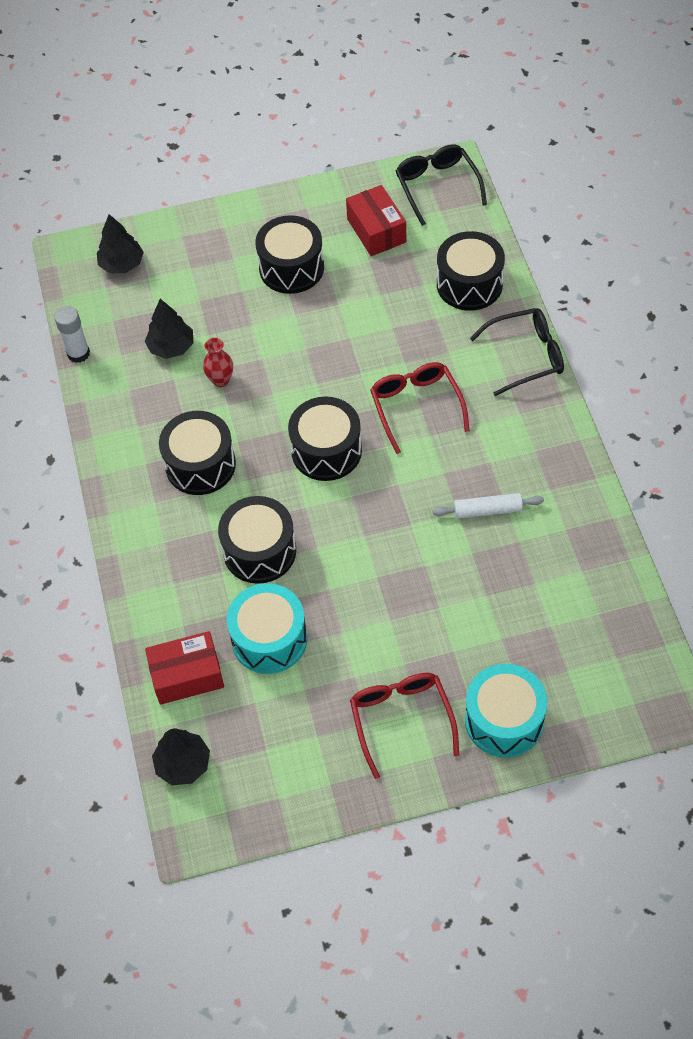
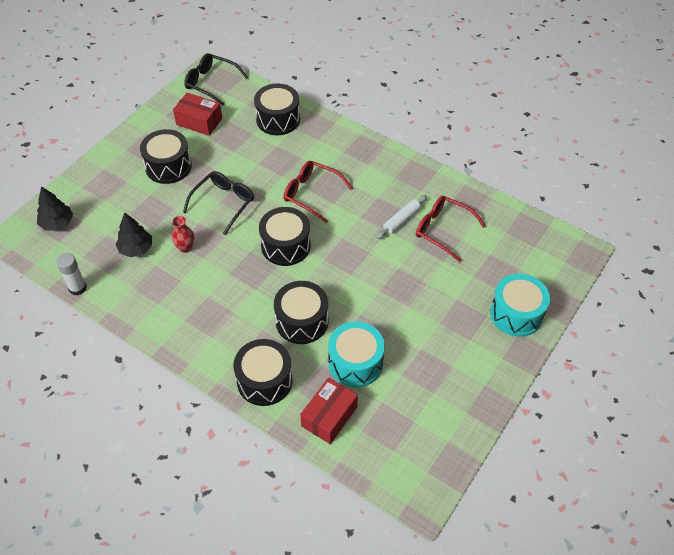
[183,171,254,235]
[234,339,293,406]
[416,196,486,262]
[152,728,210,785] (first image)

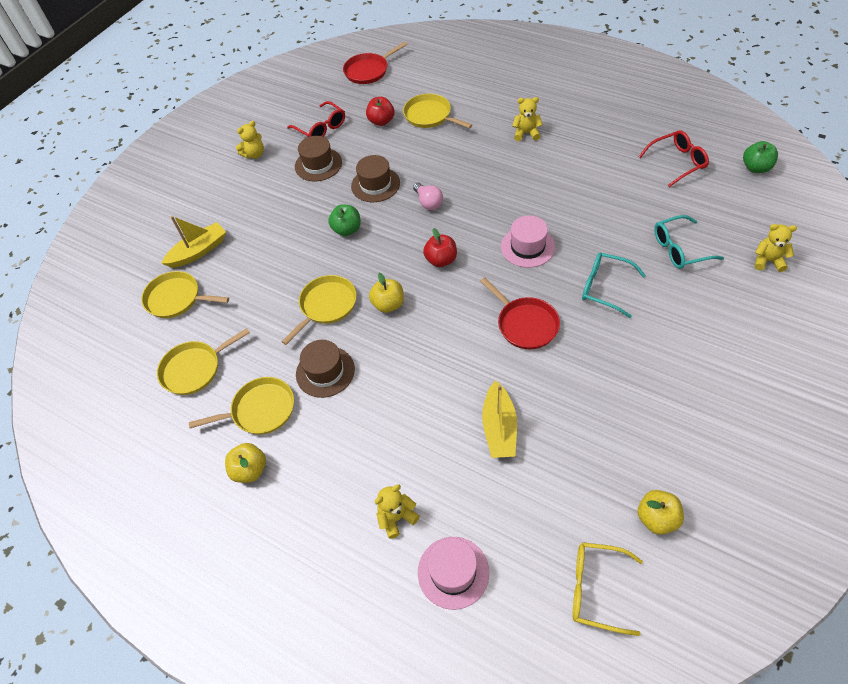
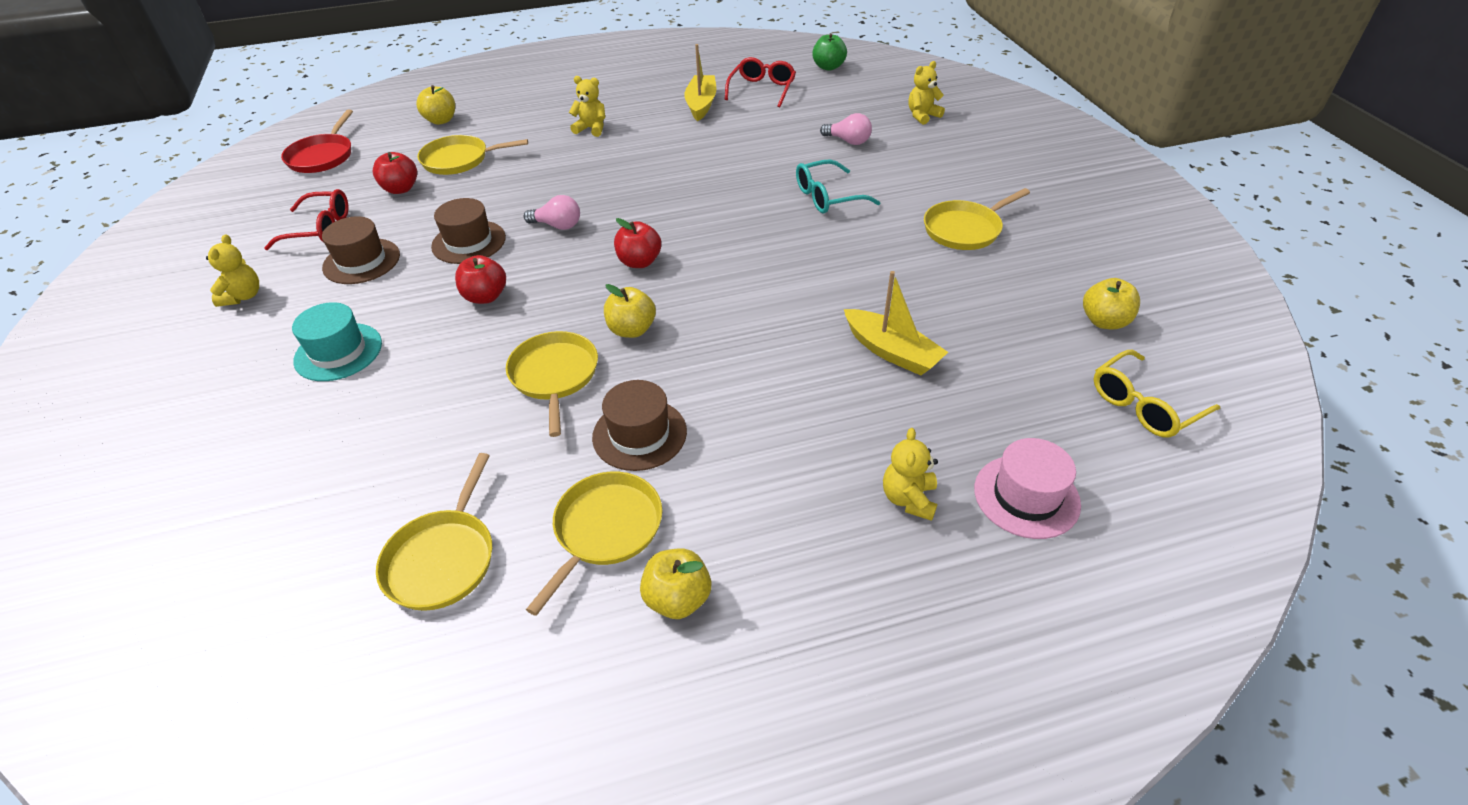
[569,76,605,137]
[455,255,506,304]
[820,113,872,145]
[684,44,716,121]
[501,216,555,268] (first image)
[924,188,1030,250]
[480,277,560,349] (first image)
[416,85,455,125]
[292,302,382,381]

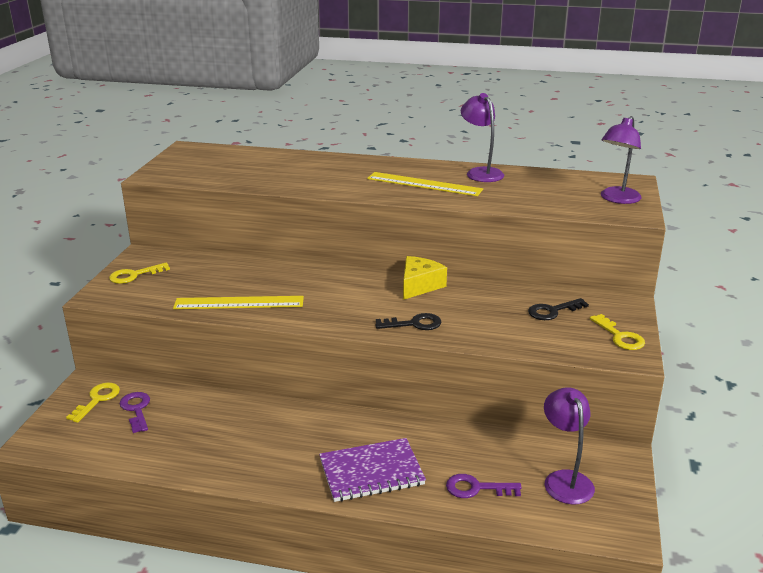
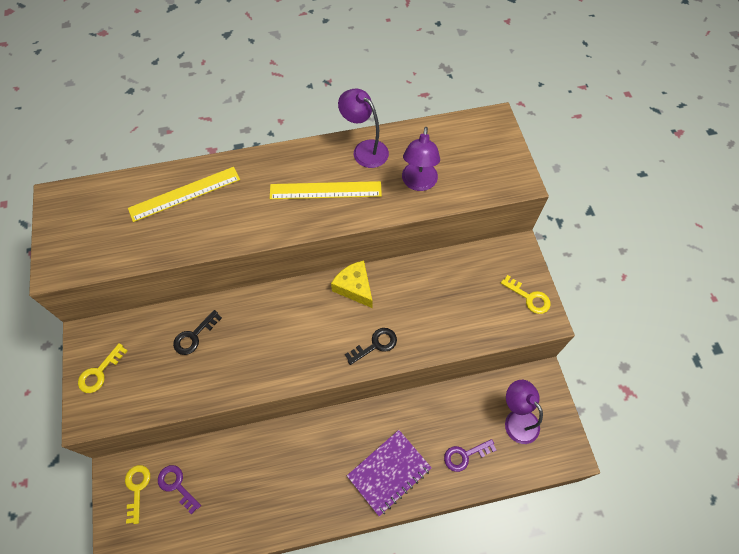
[402,127,440,191]
[331,260,373,308]
[128,167,240,222]
[173,310,222,355]

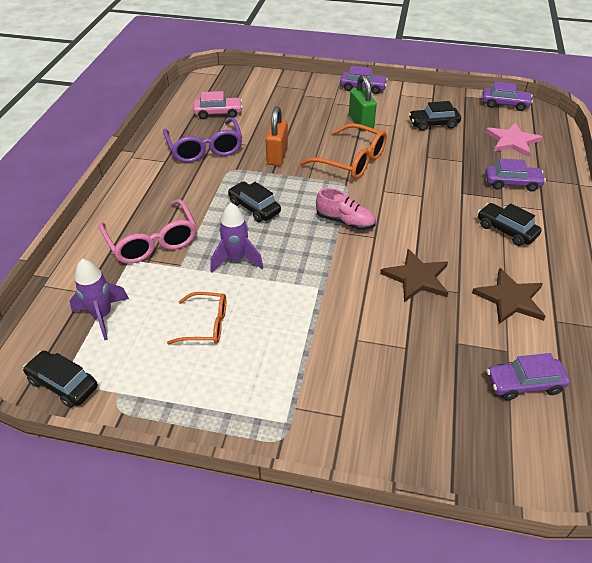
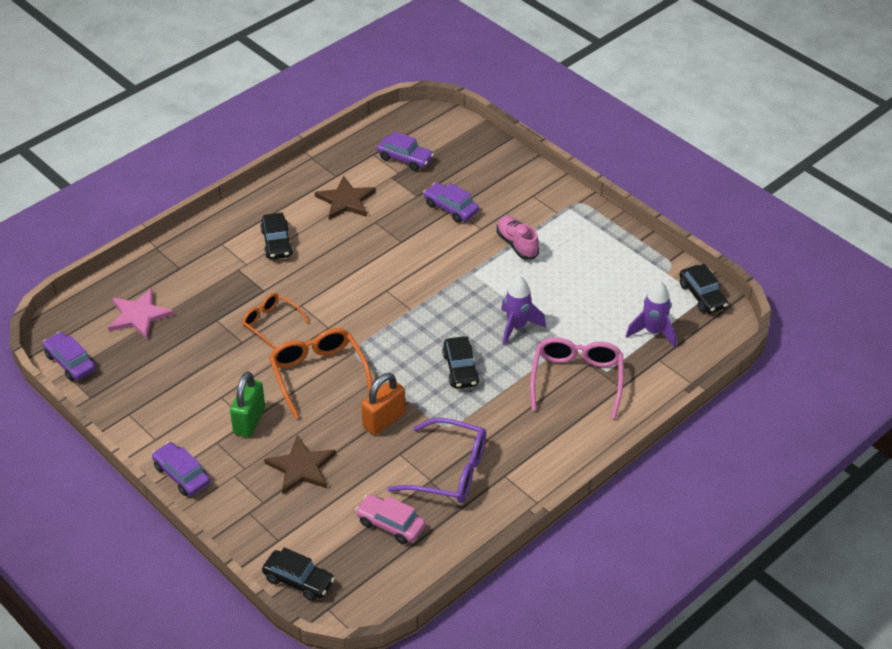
[262,547,335,601]
[388,418,486,503]
[423,182,479,223]
[497,216,539,259]
[264,435,336,494]
[242,293,309,350]

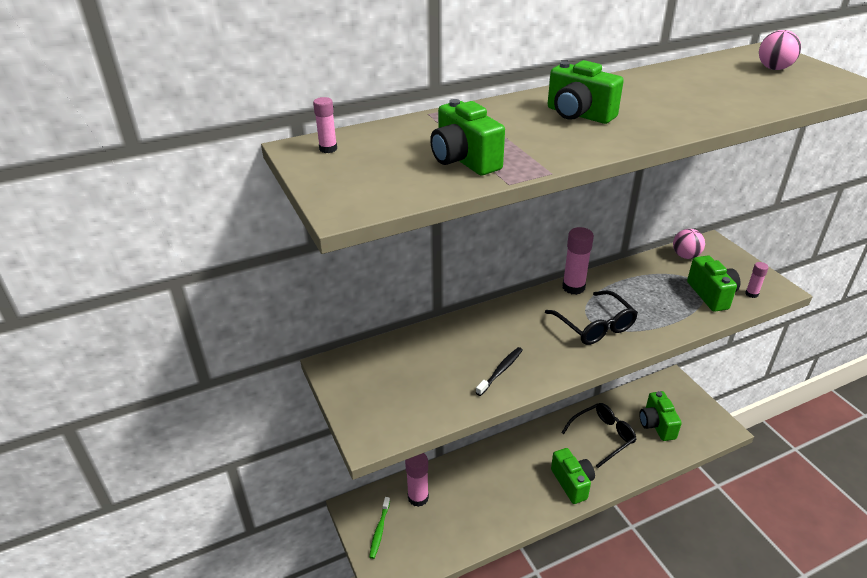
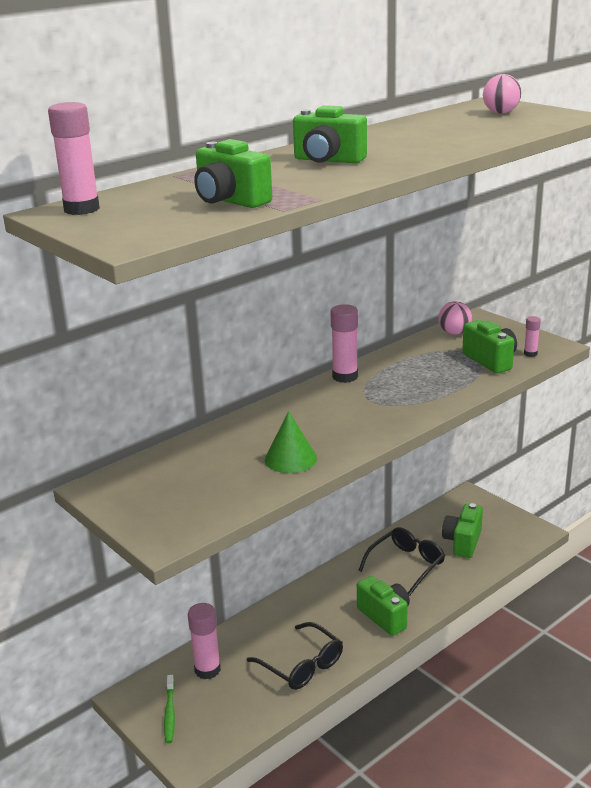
[48,102,100,215]
[247,622,343,690]
[265,411,317,473]
[442,503,483,558]

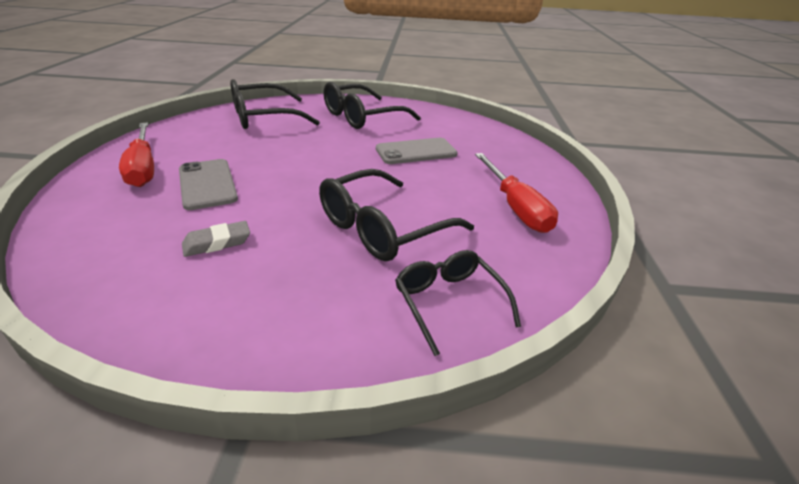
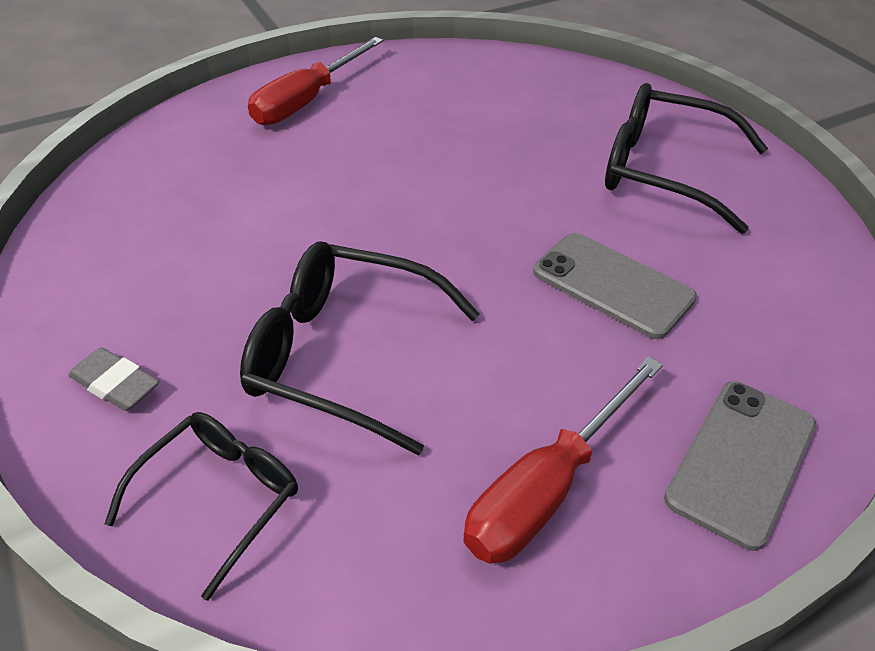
[230,79,320,129] (first image)
[664,381,816,551]
[68,347,159,411]

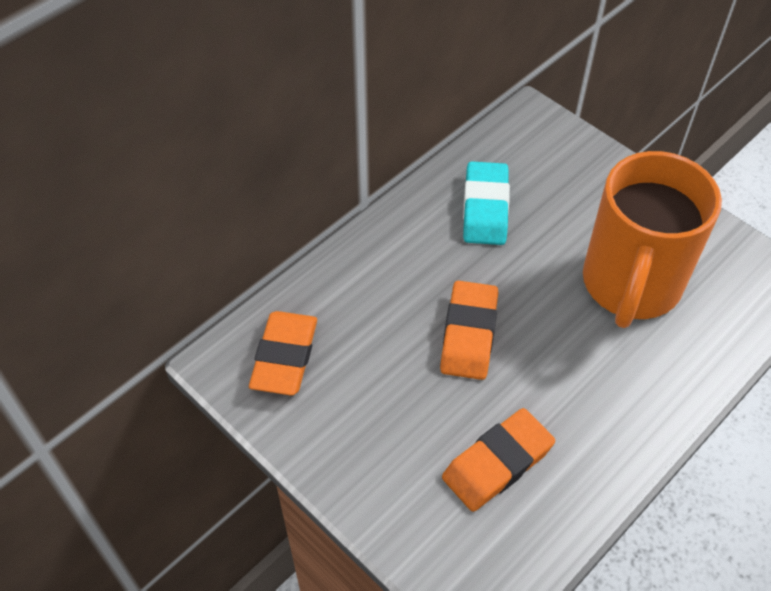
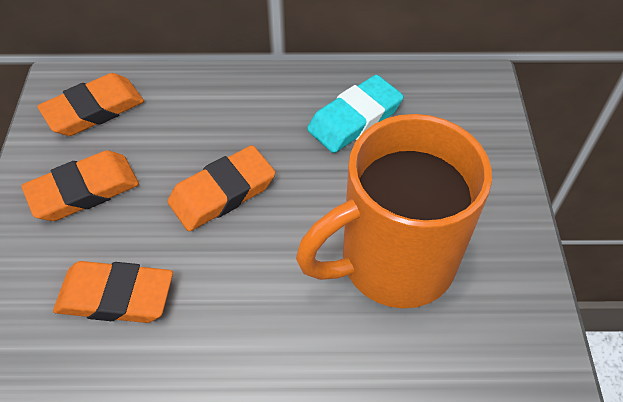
[21,150,139,221]

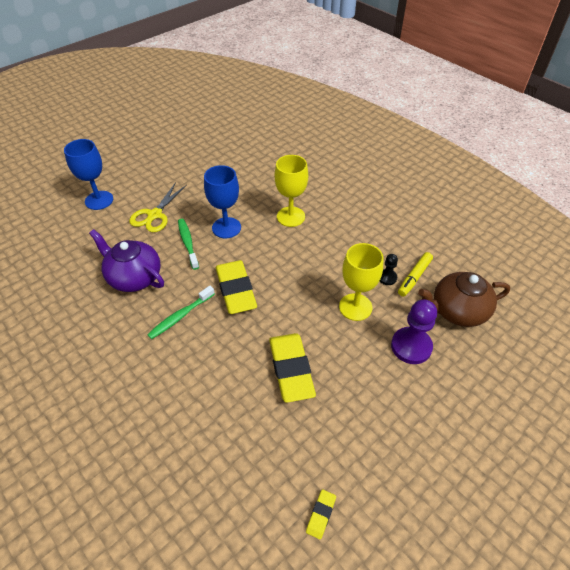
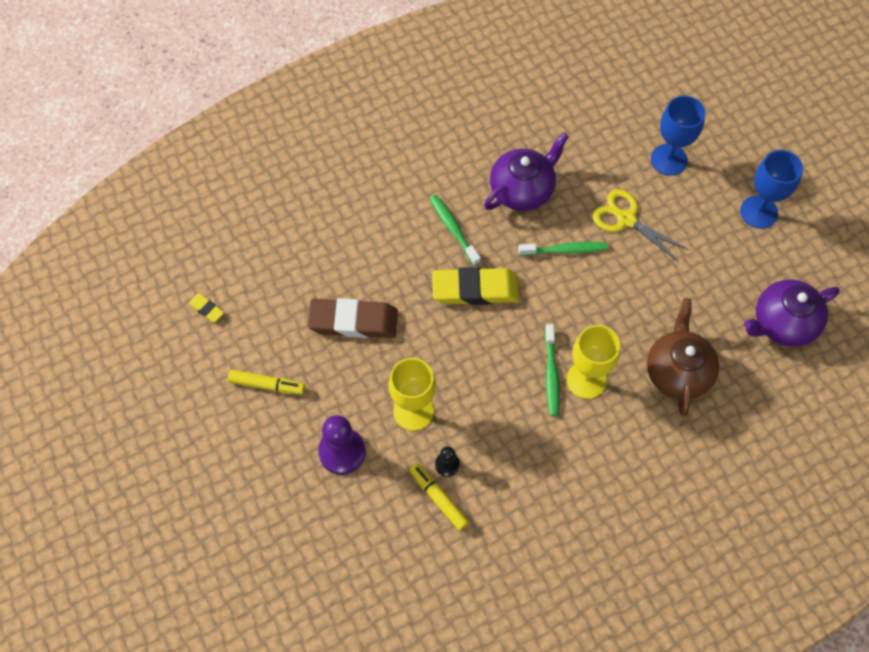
[740,150,803,229]
[647,298,719,416]
[307,298,398,338]
[744,279,840,347]
[545,324,560,416]
[228,370,305,395]

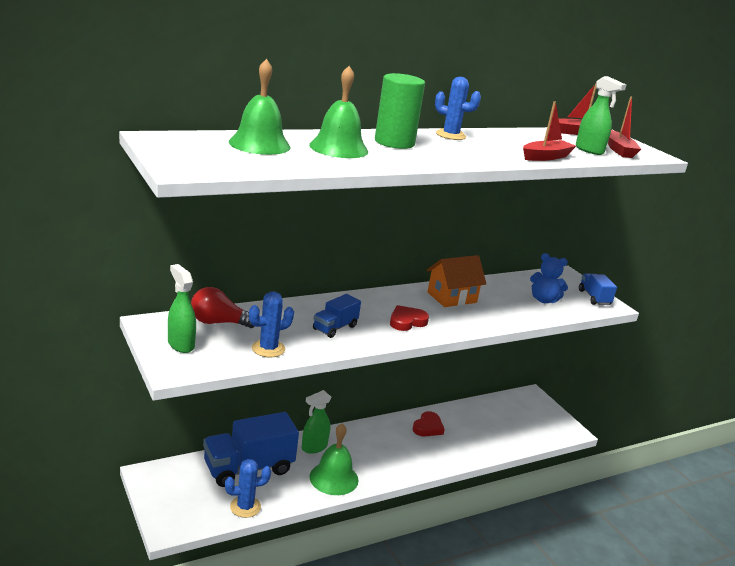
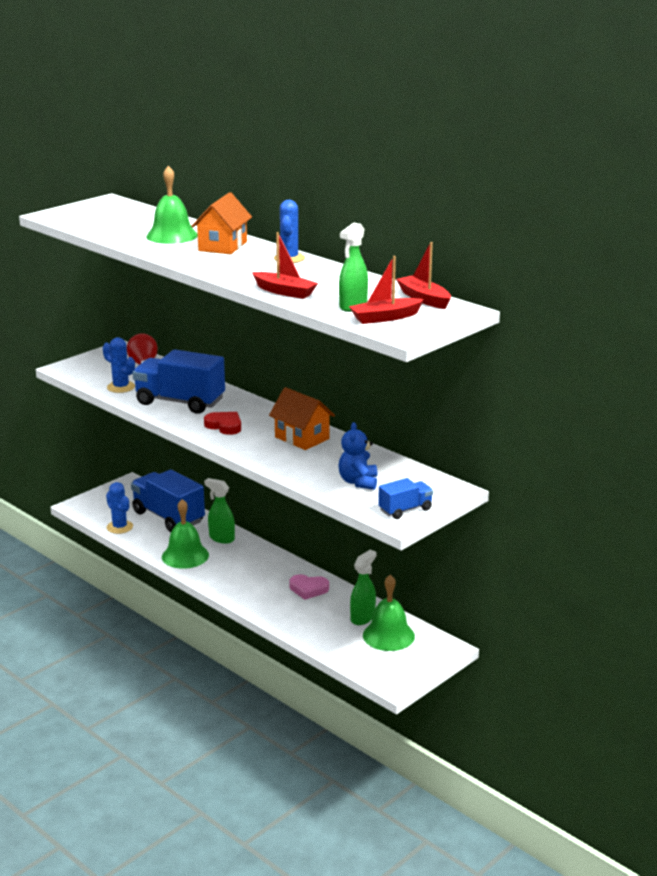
[363,575,415,651]
[191,192,252,254]
[350,550,377,625]
[133,349,225,414]
[290,574,329,600]

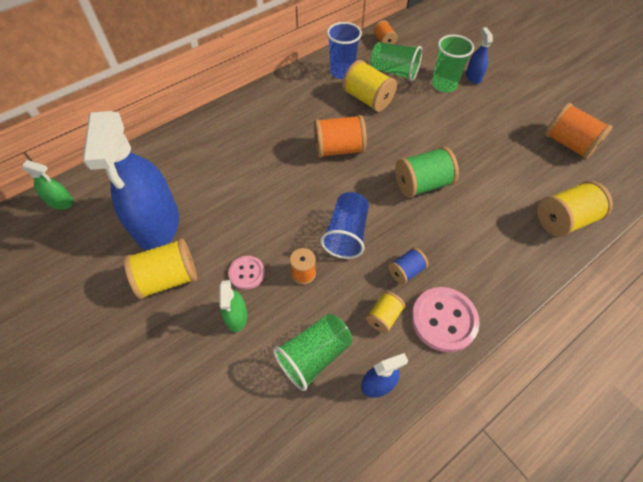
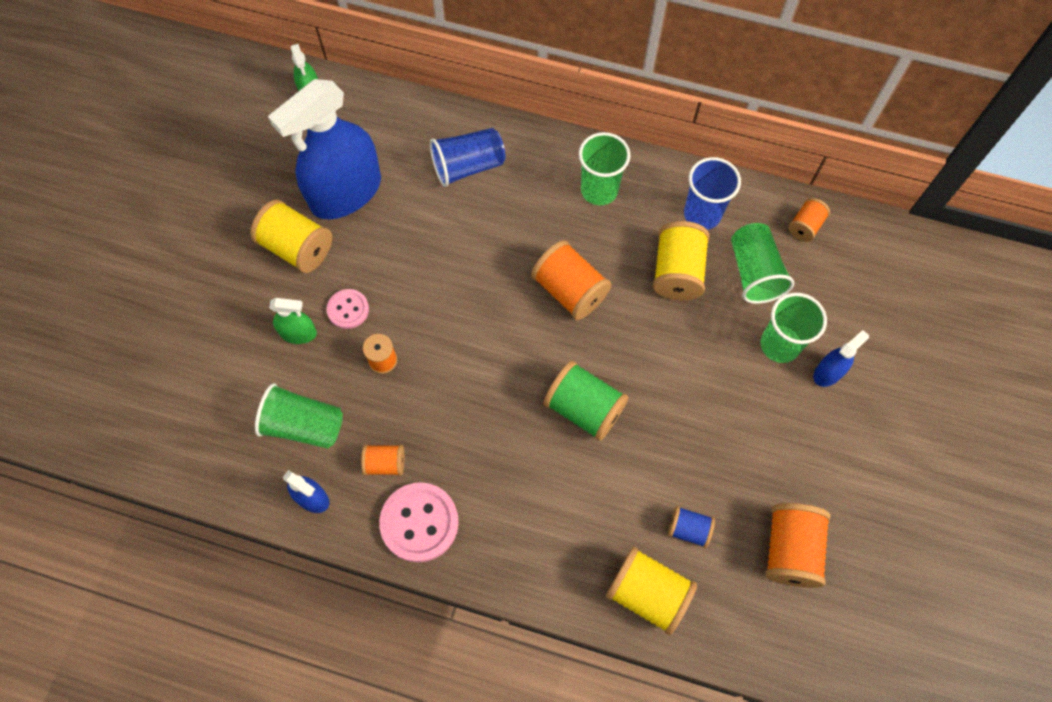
[430,128,506,187]
[668,506,715,548]
[269,298,317,344]
[361,445,404,476]
[579,132,630,205]

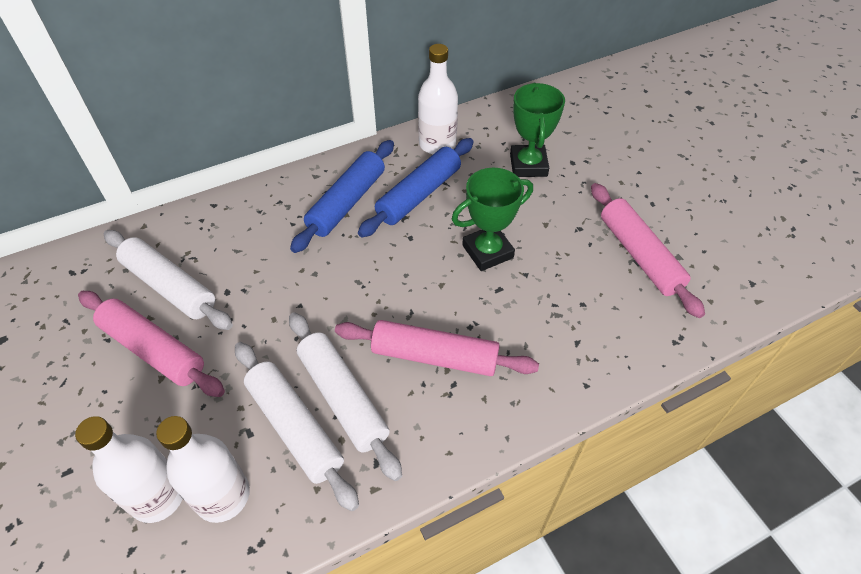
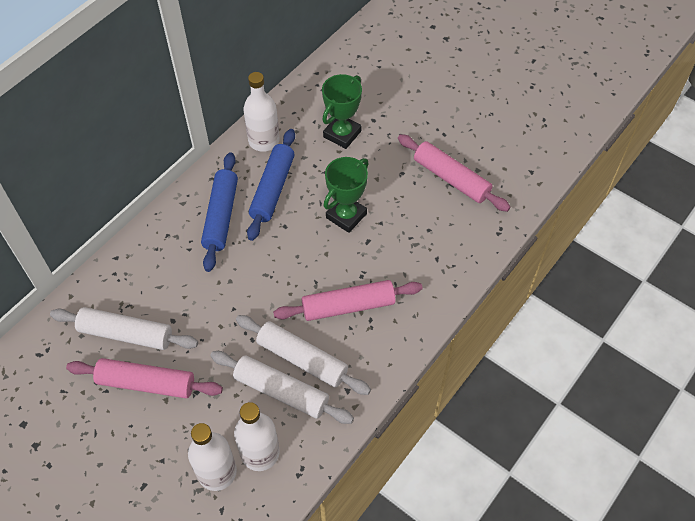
[322,74,362,149]

